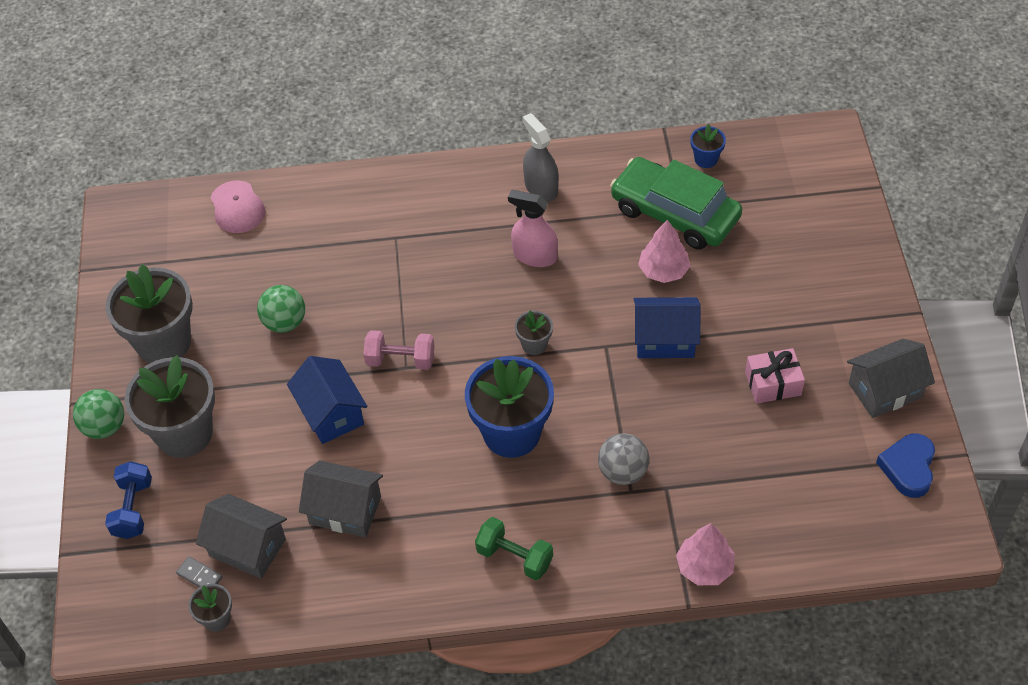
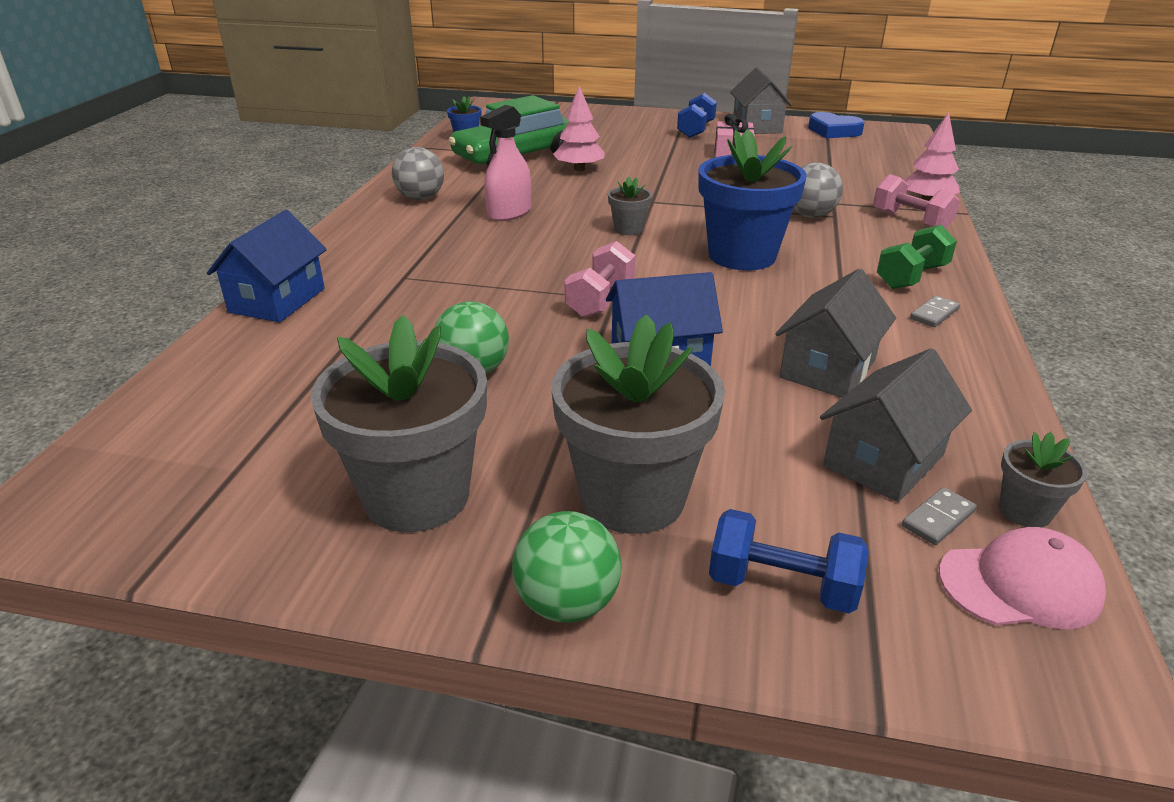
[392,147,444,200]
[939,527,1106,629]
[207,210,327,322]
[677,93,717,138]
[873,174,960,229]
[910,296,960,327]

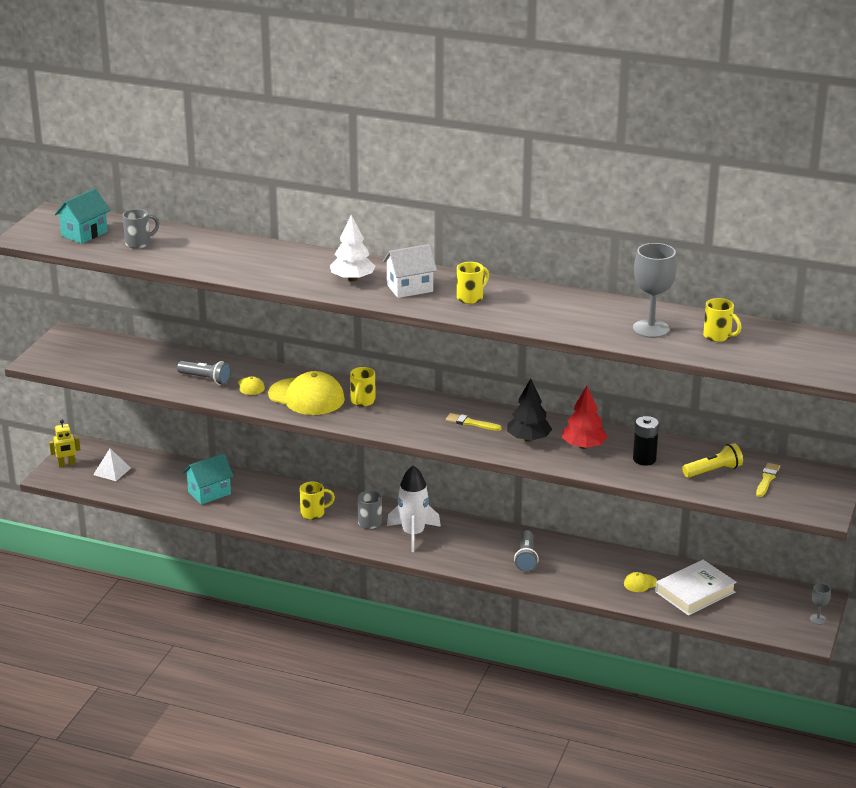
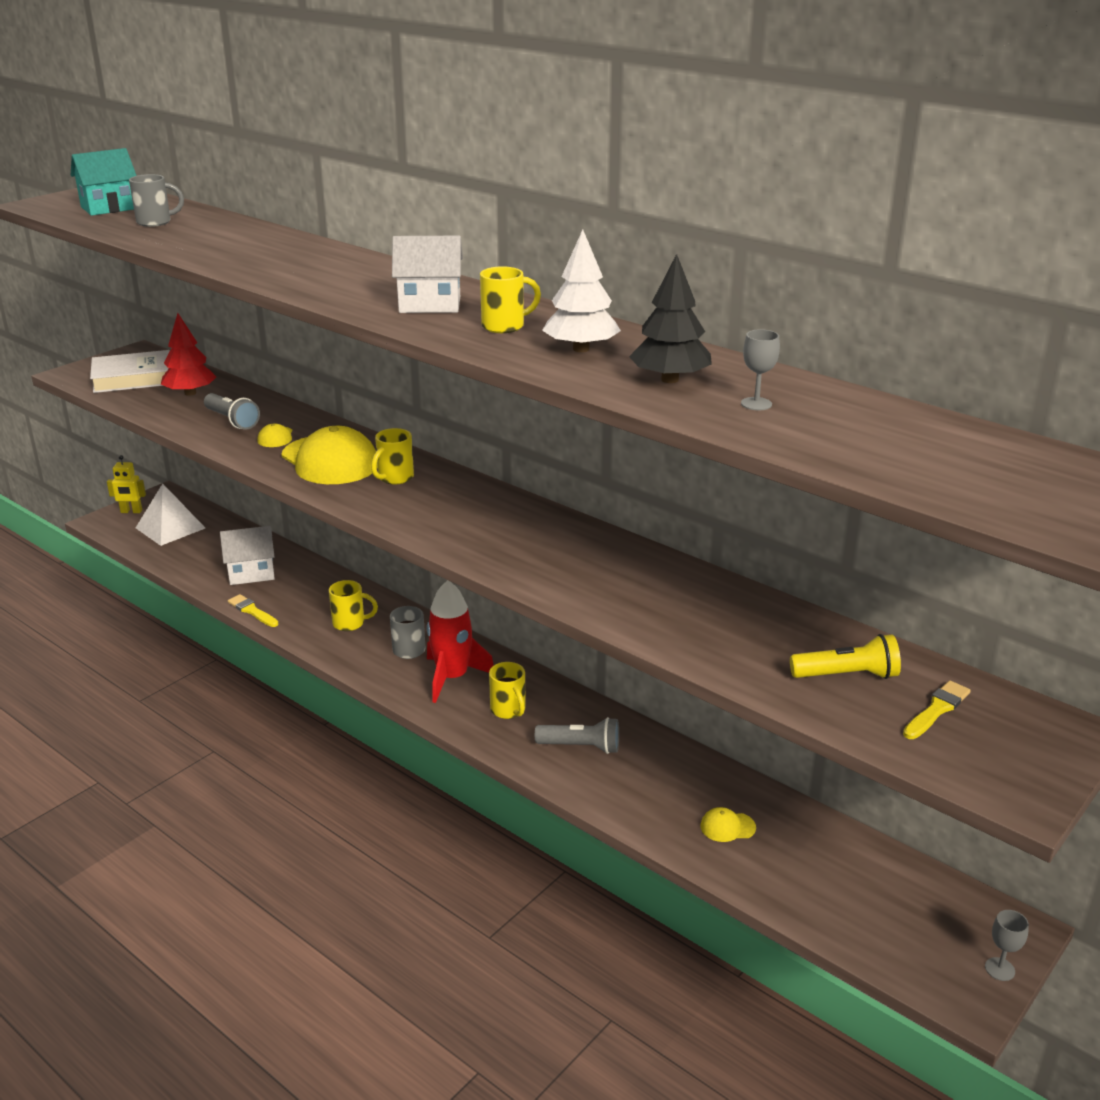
[542,230,621,352]
[741,329,780,410]
[489,662,525,719]
[629,254,712,383]
[161,313,216,396]
[228,594,278,627]
[633,416,659,466] (first image)
[136,484,205,546]
[220,526,275,585]
[427,580,494,703]
[535,717,619,754]
[90,350,170,393]

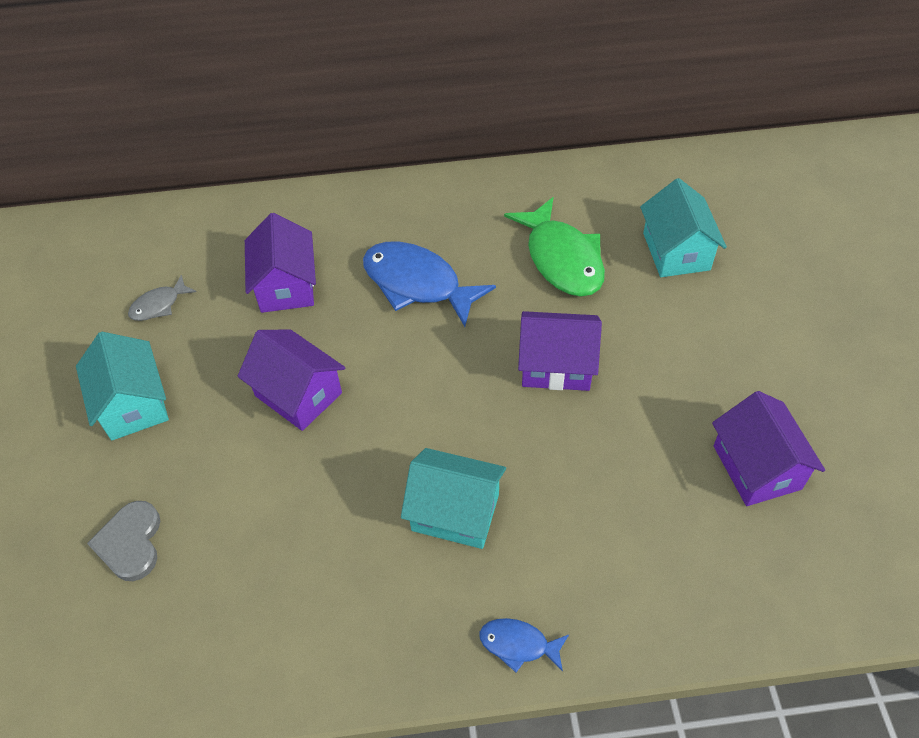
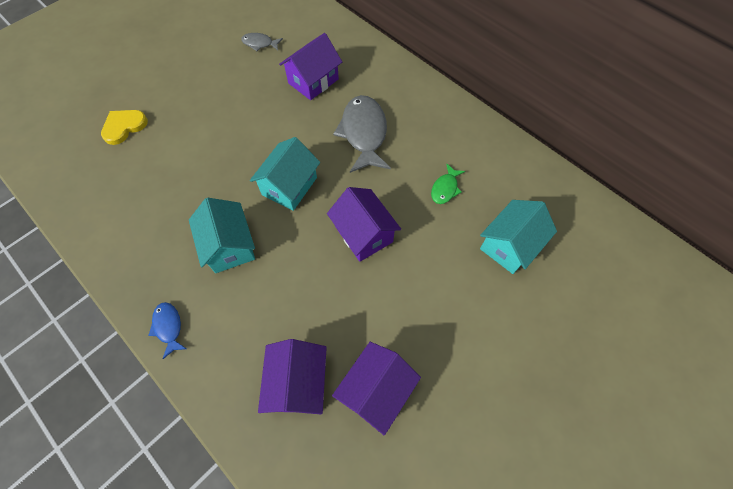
[431,164,465,204]
[333,95,391,173]
[258,339,327,414]
[250,137,320,211]
[101,110,148,145]

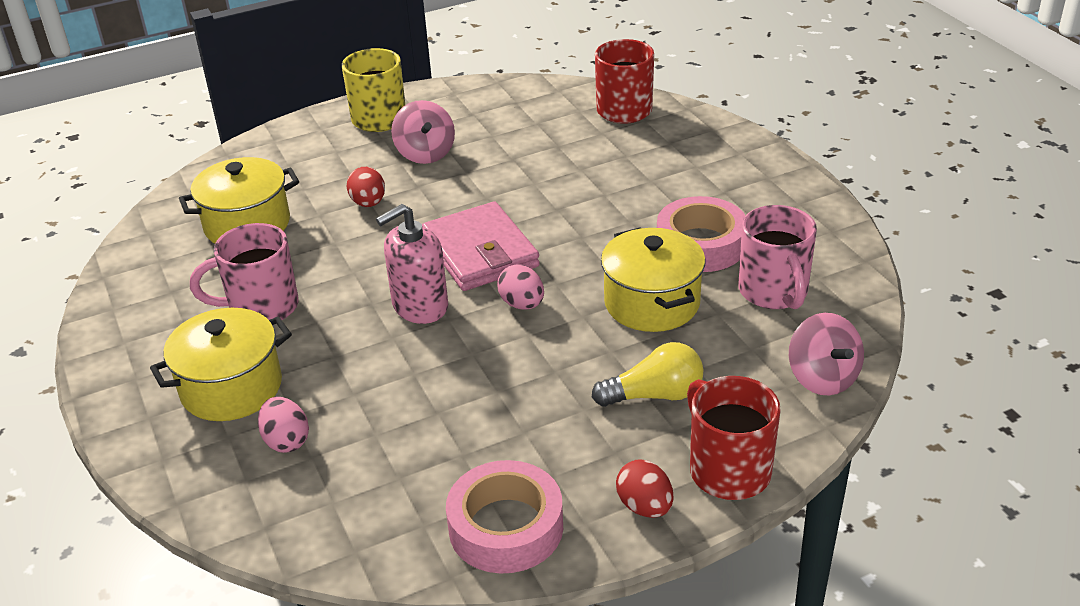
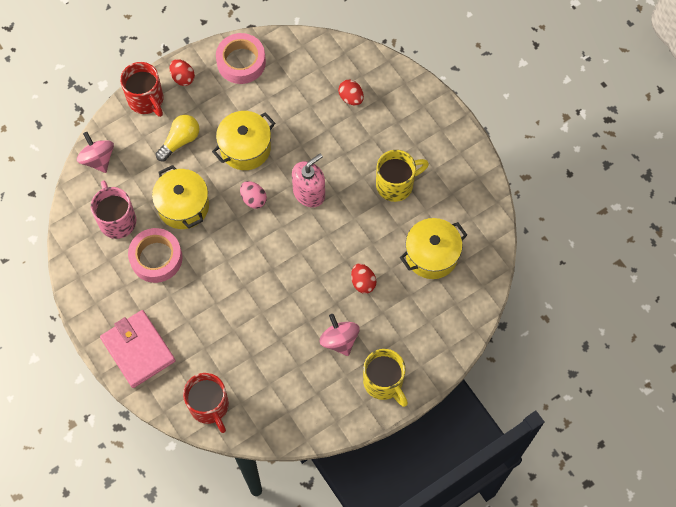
[100,310,176,388]
[376,150,429,202]
[212,111,275,170]
[156,115,199,161]
[338,80,364,106]

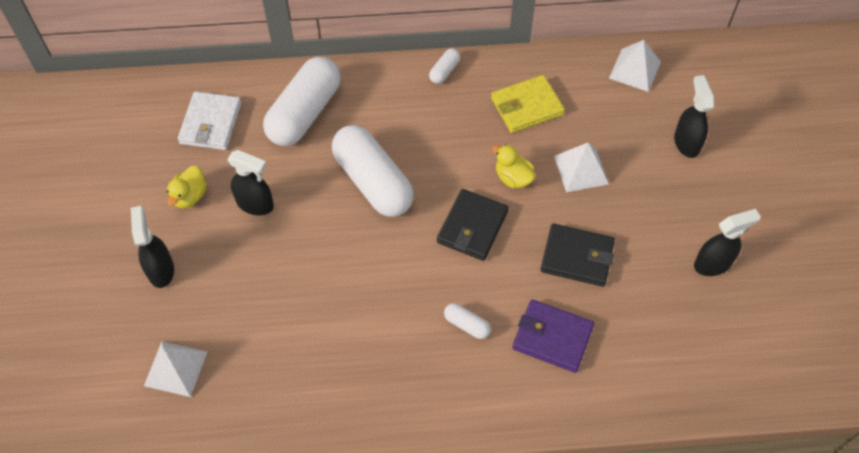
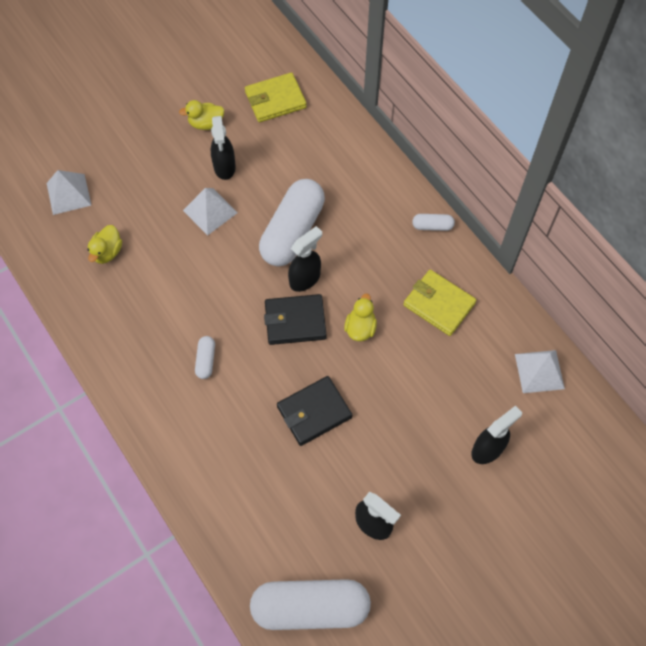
[250,579,371,630]
[245,72,307,122]
[183,188,238,236]
[288,226,322,292]
[277,376,352,446]
[512,299,594,373] (first image)
[87,225,122,264]

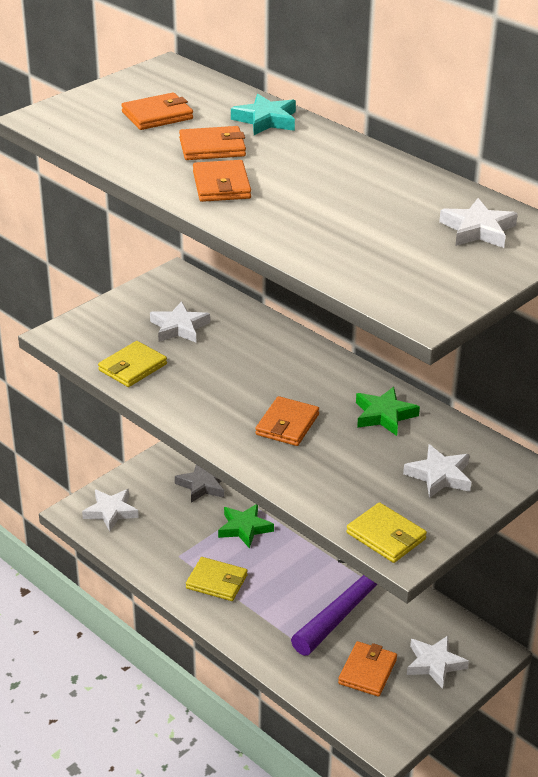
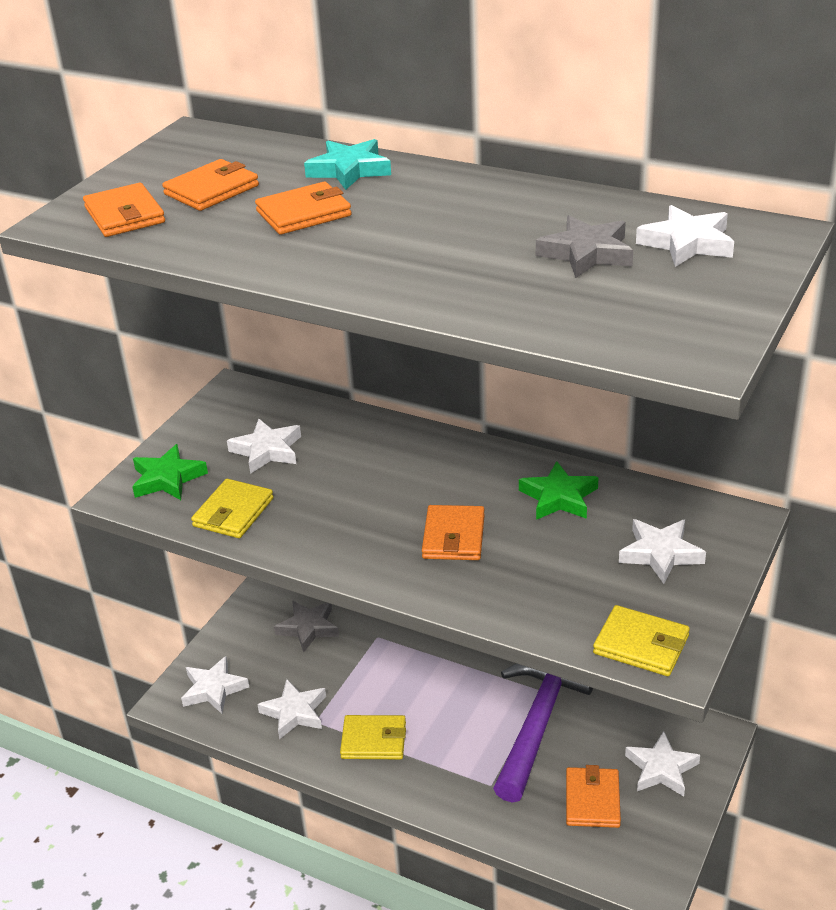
[83,183,165,237]
[132,444,208,500]
[536,215,633,278]
[257,679,326,739]

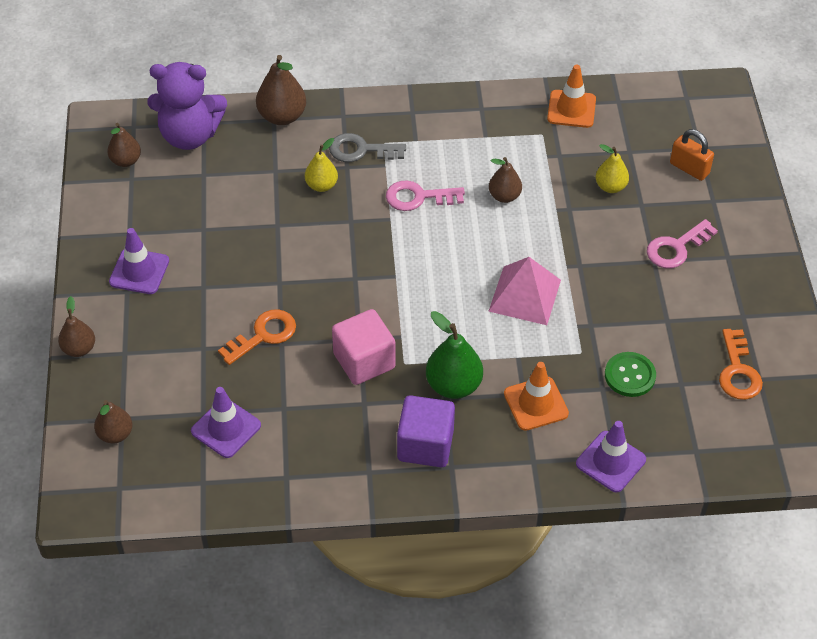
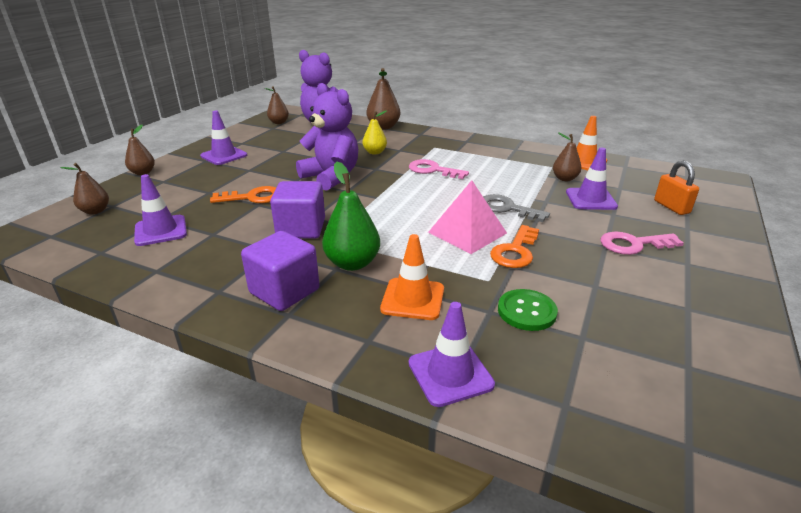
[483,194,550,222]
[566,148,618,210]
[553,133,581,181]
[270,181,325,239]
[490,225,539,268]
[296,83,358,191]

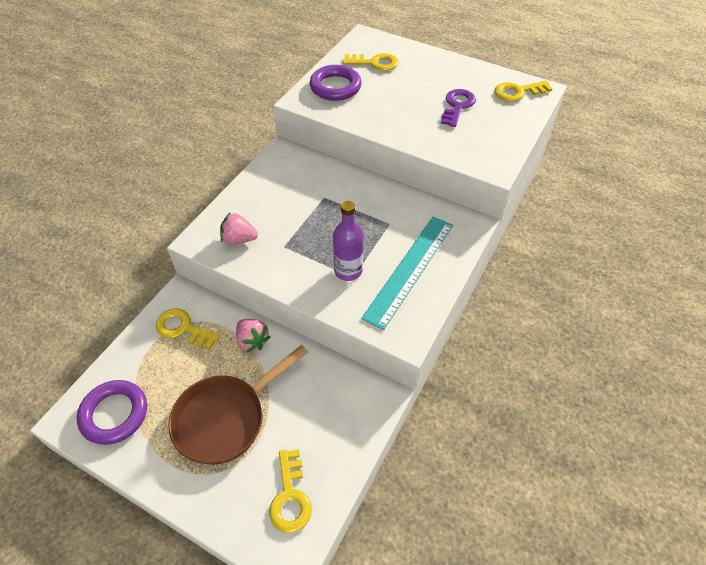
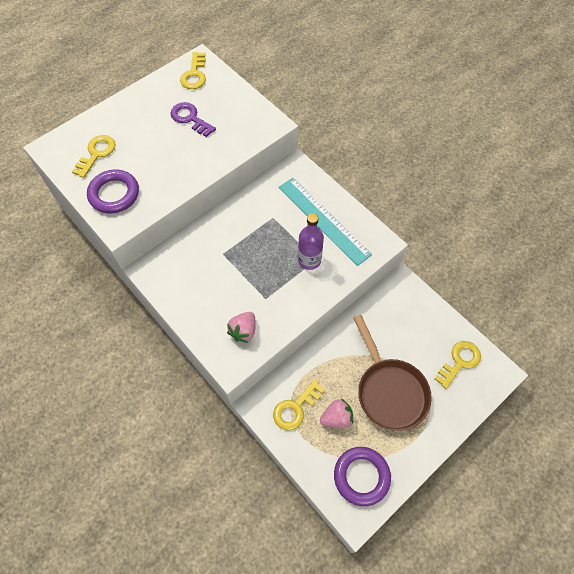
[320,398,353,428]
[435,341,481,389]

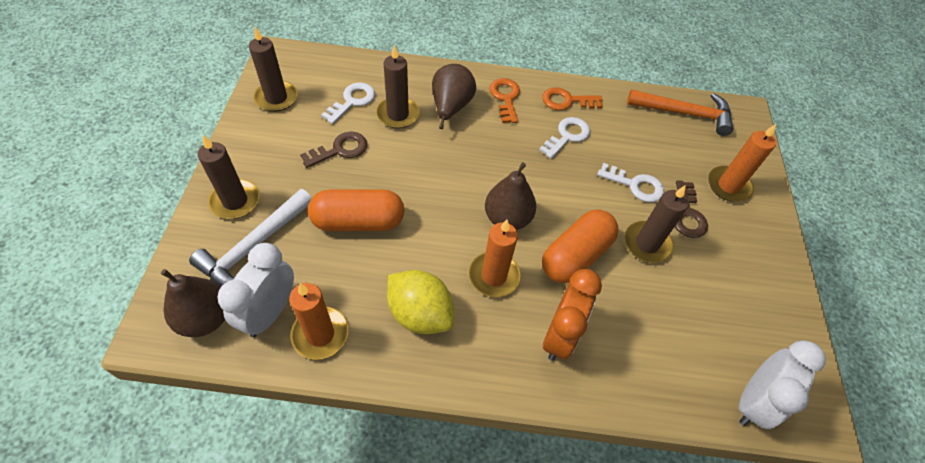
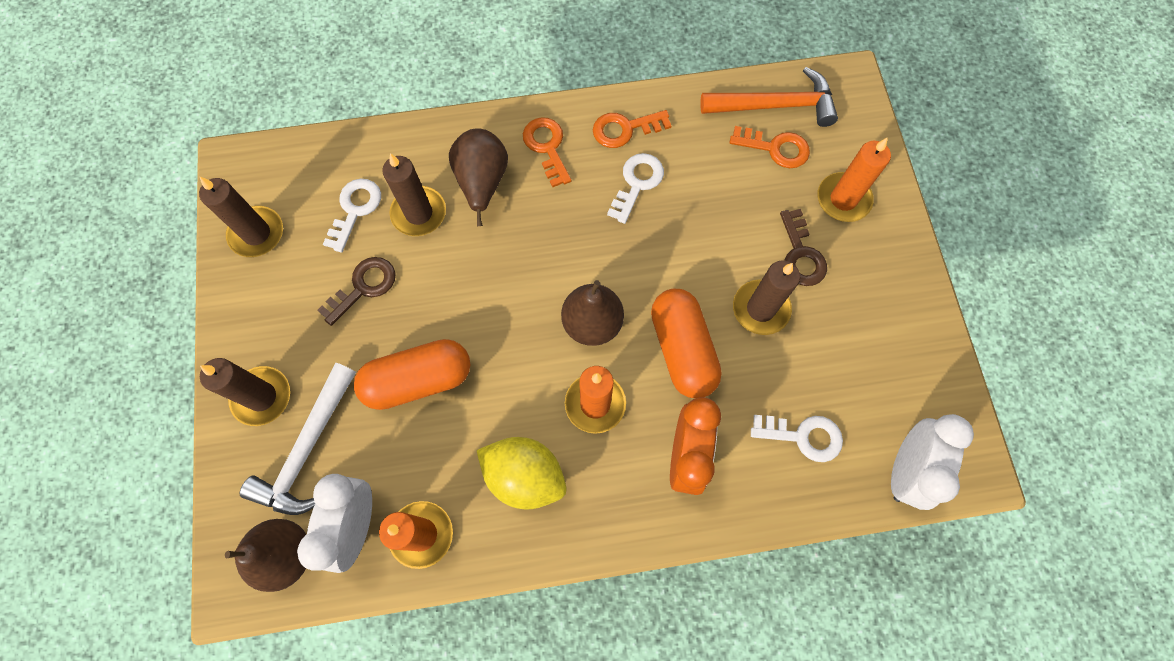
[751,415,843,462]
[651,289,722,399]
[730,126,810,168]

